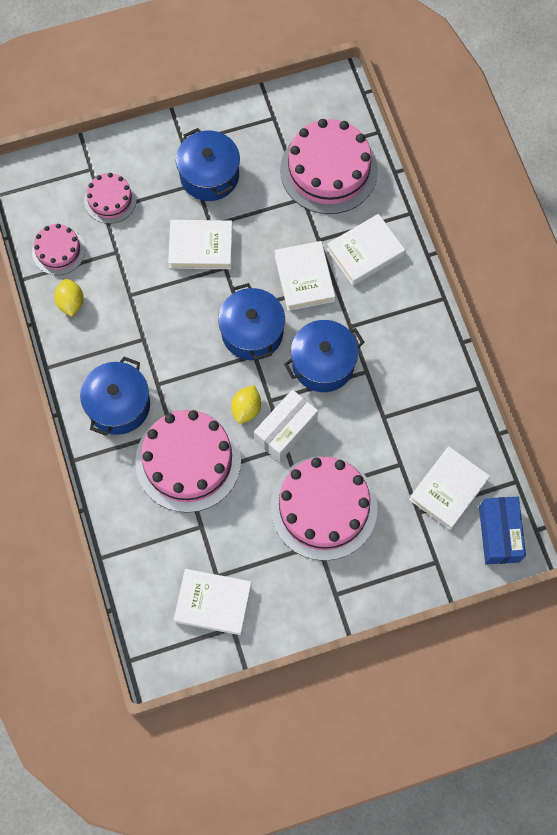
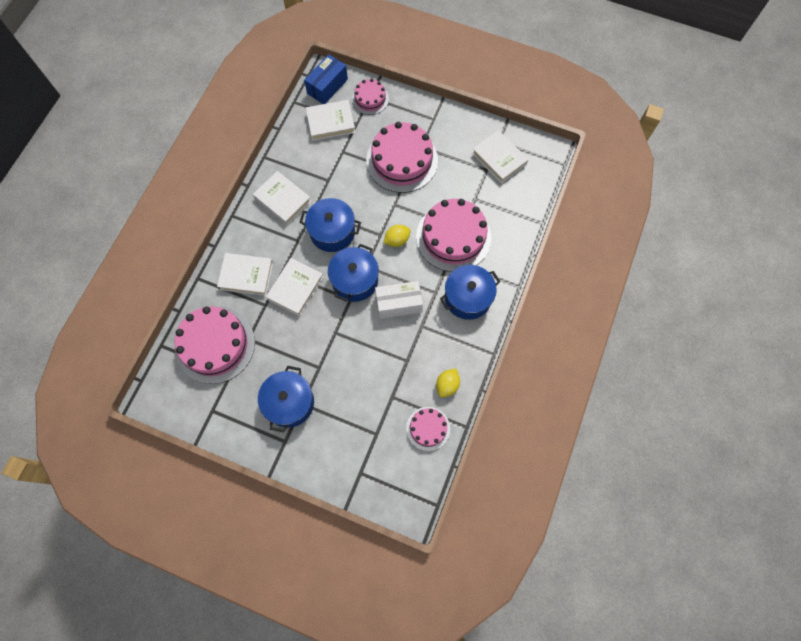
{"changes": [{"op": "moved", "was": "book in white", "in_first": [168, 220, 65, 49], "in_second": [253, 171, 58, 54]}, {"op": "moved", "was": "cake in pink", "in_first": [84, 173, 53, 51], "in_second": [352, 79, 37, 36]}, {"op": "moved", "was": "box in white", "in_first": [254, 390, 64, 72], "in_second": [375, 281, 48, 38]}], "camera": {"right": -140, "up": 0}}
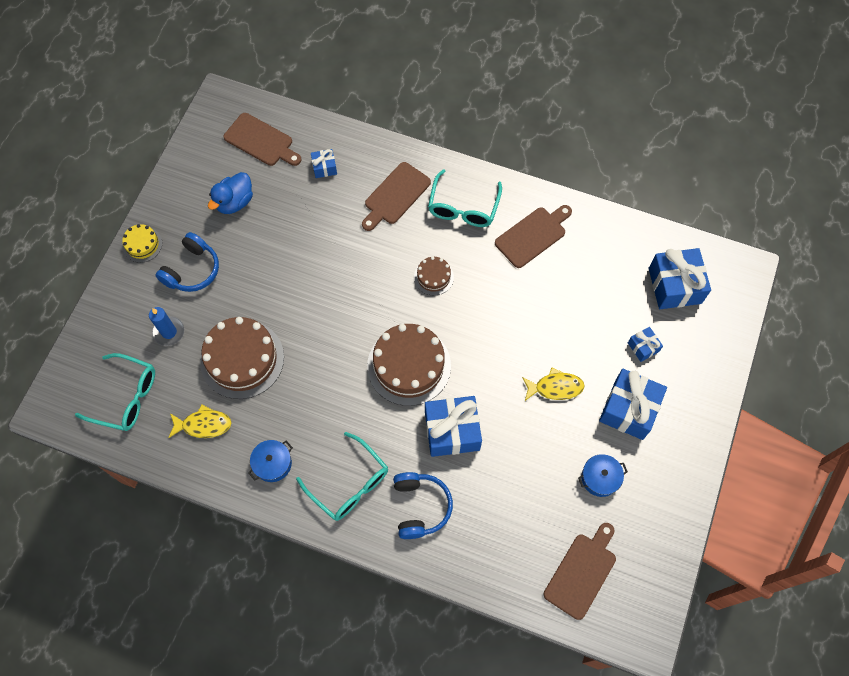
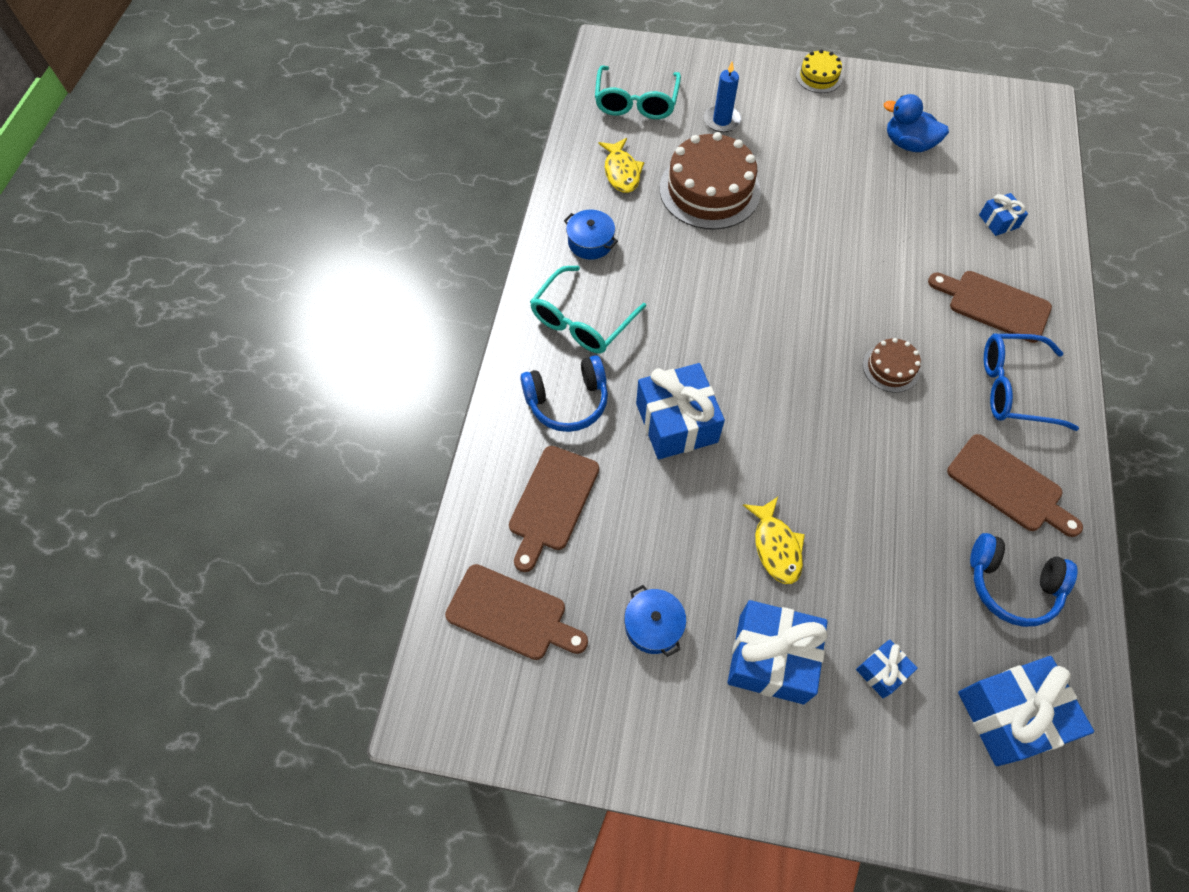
{"changes": [{"op": "moved", "was": "cutting board in brown", "in_first": [224, 113, 77, 53], "in_second": [509, 446, 90, 126]}, {"op": "moved", "was": "headphones in blue", "in_first": [155, 232, 64, 60], "in_second": [970, 533, 108, 94]}, {"op": "recoloured", "was": "glasses in turquoise", "now": "glasses in blue", "in_first": [428, 169, 74, 58], "in_second": [984, 334, 95, 97]}, {"op": "removed", "was": "cake in brown", "in_first": [367, 324, 84, 82]}], "camera": {"right": 80, "up": -5}}
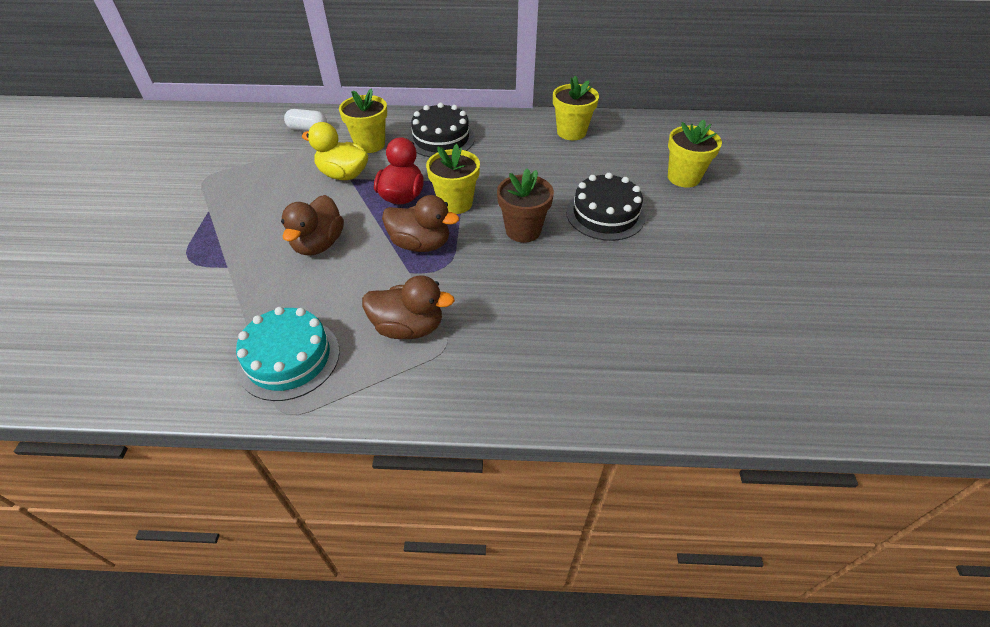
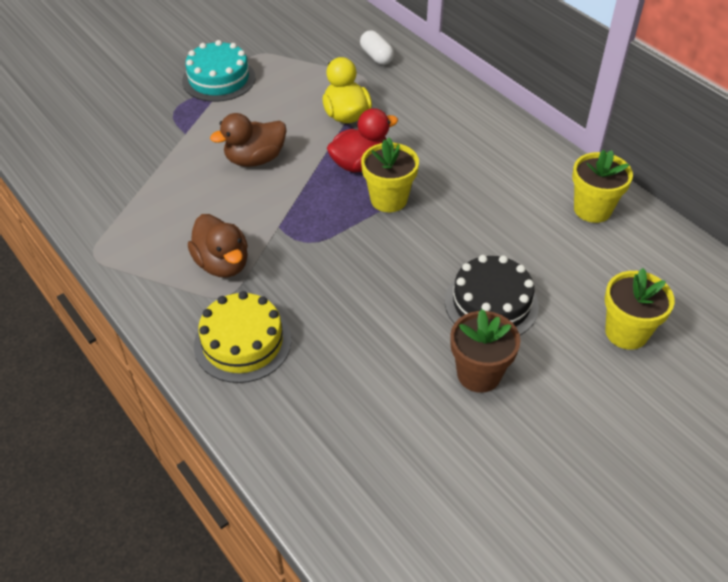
{"changes": [{"op": "moved", "was": "cake in turquoise", "in_first": [236, 307, 104, 94], "in_second": [182, 40, 74, 62]}, {"op": "added", "now": "cake in yellow", "in_second": [194, 291, 97, 92]}, {"op": "moved", "was": "flower pot in brown", "in_first": [497, 168, 57, 75], "in_second": [450, 309, 70, 84]}, {"op": "removed", "was": "flower pot in yellow", "in_first": [339, 89, 48, 64]}, {"op": "removed", "was": "duck in brown", "in_first": [382, 195, 77, 57]}, {"op": "removed", "was": "cake in black", "in_first": [408, 103, 67, 54]}], "camera": {"right": 50, "up": 0}}
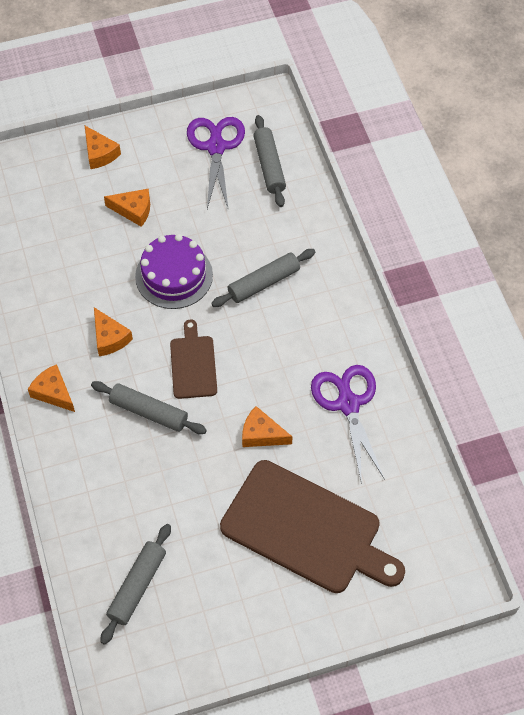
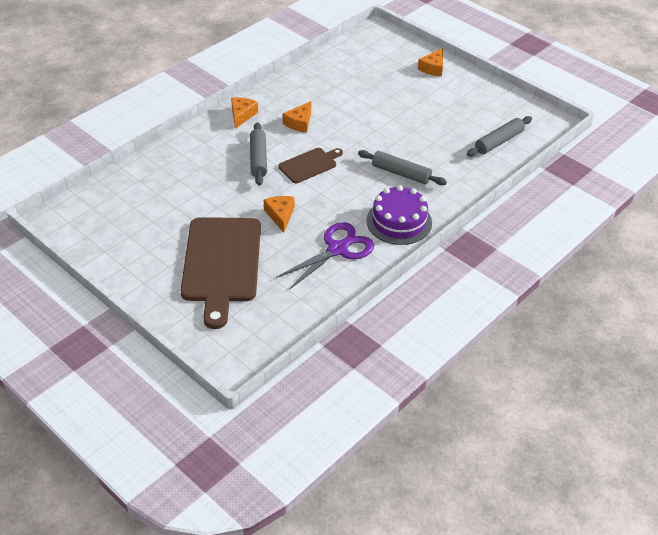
{"changes": [{"op": "moved", "was": "cake in purple", "in_first": [135, 234, 78, 75], "in_second": [366, 185, 66, 60]}, {"op": "removed", "was": "rolling pin in grey", "in_first": [100, 524, 71, 121]}, {"op": "removed", "was": "cheese in orange", "in_first": [104, 189, 46, 38]}, {"op": "removed", "was": "scissors in purple", "in_first": [187, 117, 58, 93]}], "camera": {"right": 60, "up": -15}}
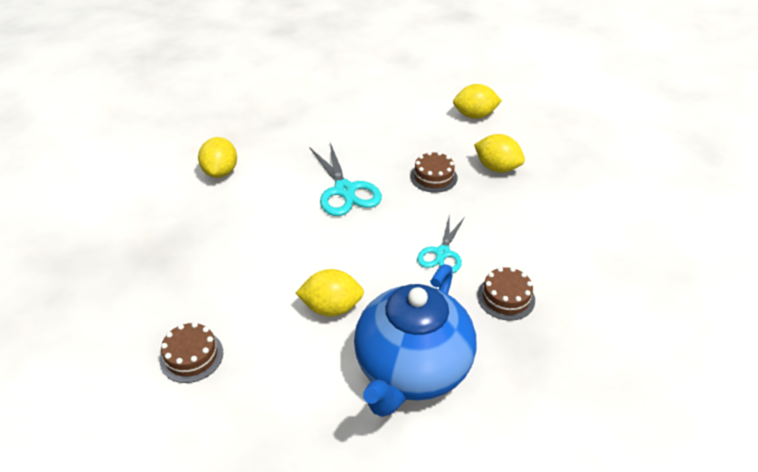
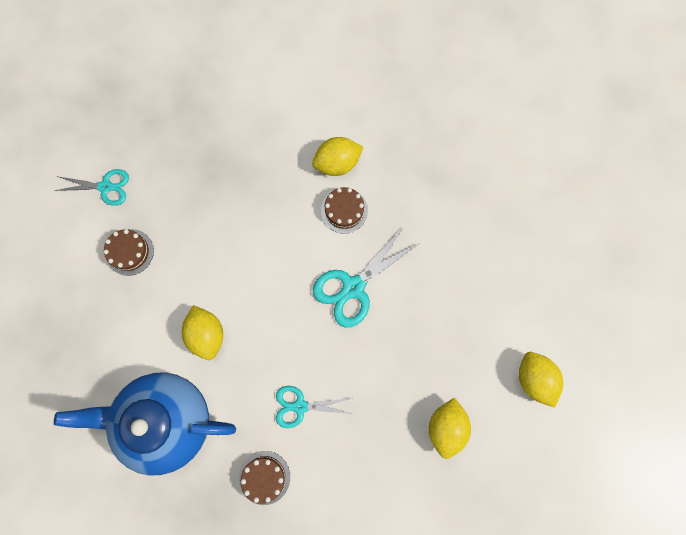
{"changes": [{"op": "added", "now": "scissors in turquoise", "in_second": [54, 169, 75, 37]}, {"op": "moved", "was": "cake in brown", "in_first": [410, 151, 48, 42], "in_second": [321, 187, 47, 47]}], "camera": {"right": 70, "up": 35}}
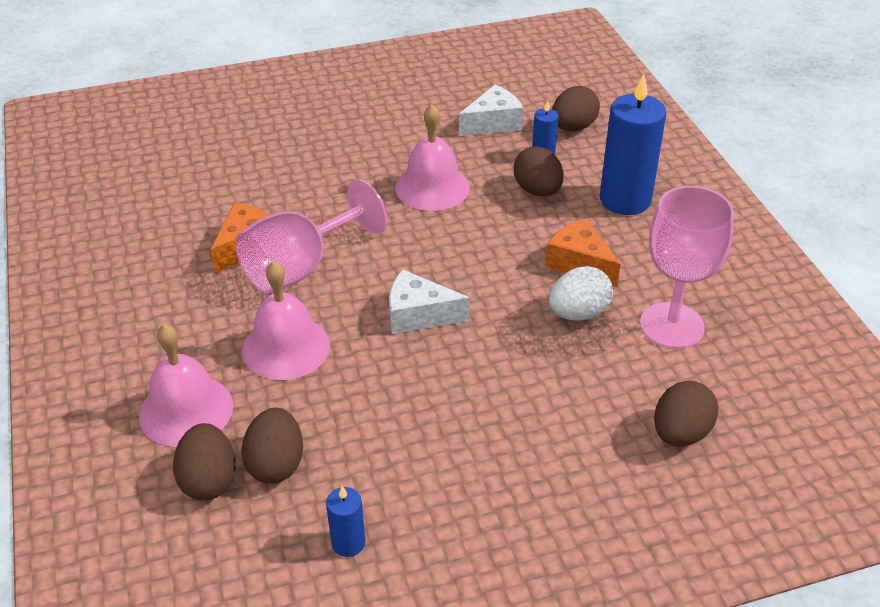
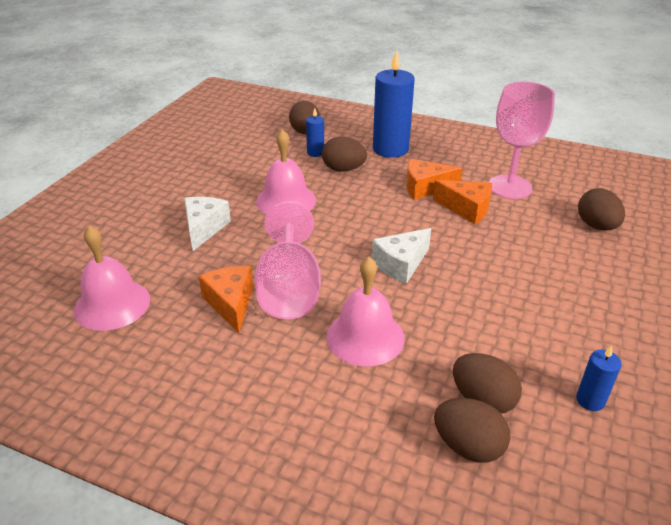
{"changes": [{"op": "moved", "was": "bell in pink", "in_first": [139, 324, 94, 123], "in_second": [74, 226, 76, 105]}, {"op": "moved", "was": "cheese in white", "in_first": [459, 85, 64, 51], "in_second": [184, 197, 47, 54]}, {"op": "replaced", "was": "egg in white", "now": "cheese in orange", "in_first": [549, 266, 64, 55], "in_second": [433, 180, 59, 44]}], "camera": {"right": -50, "up": -5}}
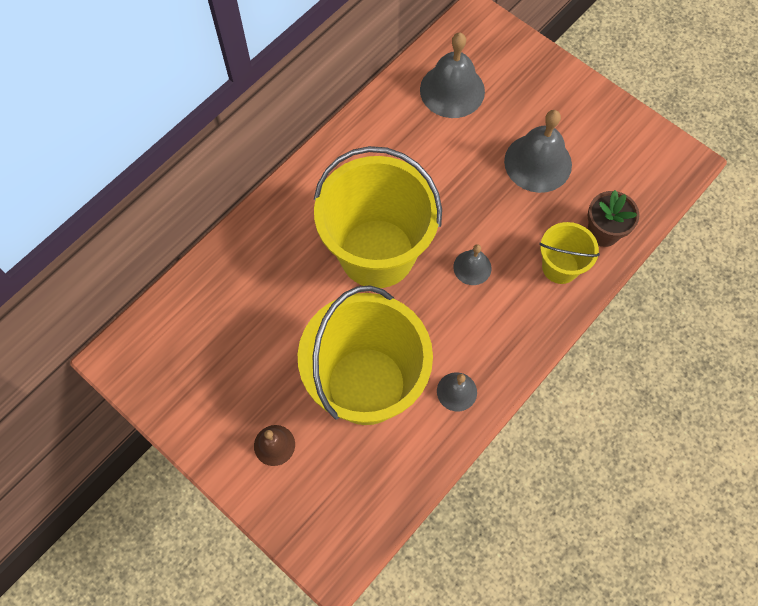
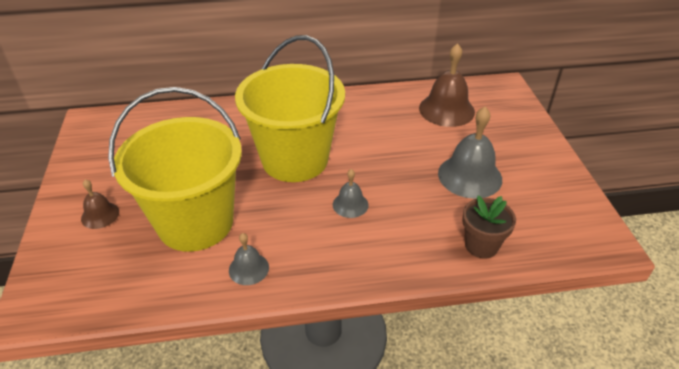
{"changes": [{"op": "recoloured", "was": "bell in grey", "now": "bell in brown", "in_first": [420, 33, 65, 85], "in_second": [419, 43, 56, 84]}, {"op": "removed", "was": "bucket in yellow", "in_first": [539, 222, 61, 62]}], "camera": {"right": 40, "up": -25}}
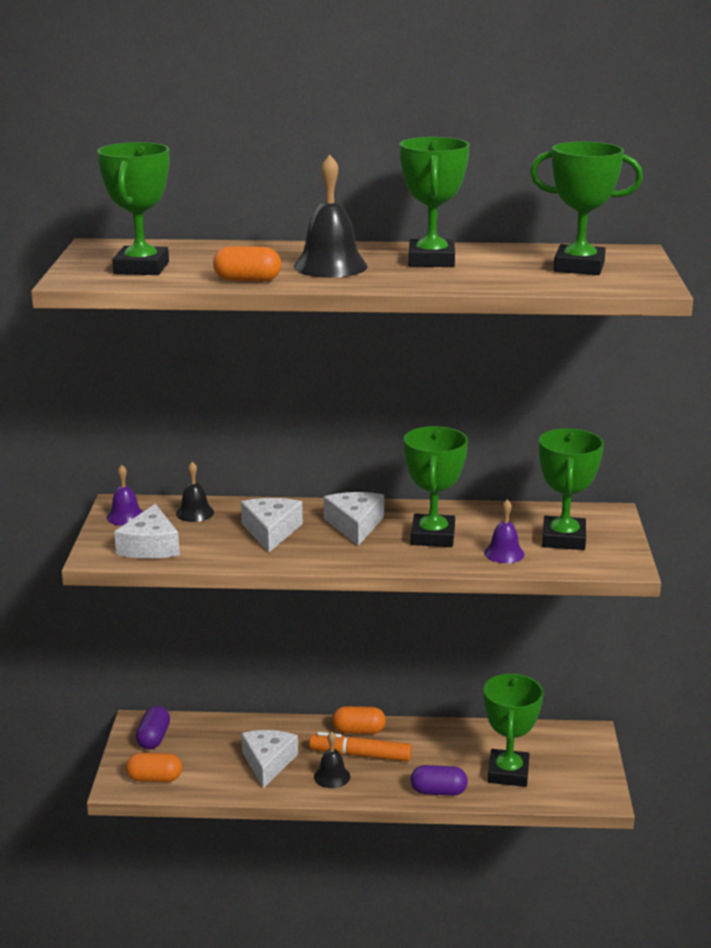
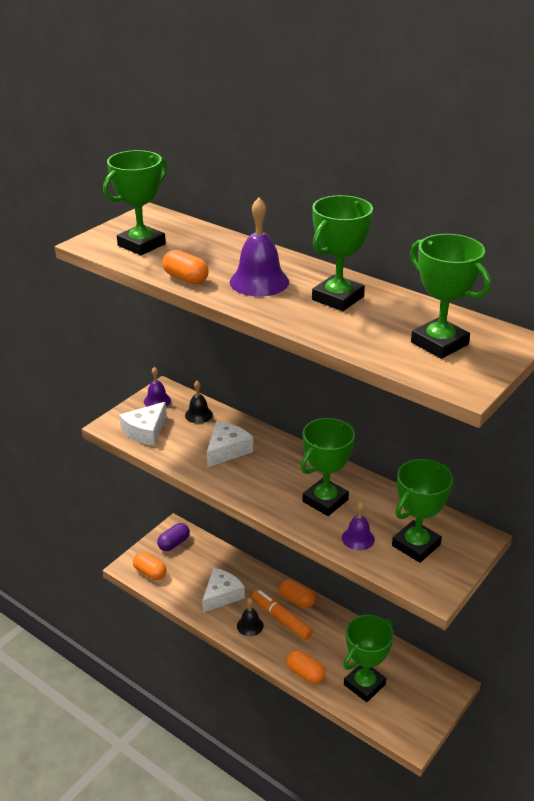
{"changes": [{"op": "recoloured", "was": "bell in black", "now": "bell in purple", "in_first": [294, 154, 74, 124], "in_second": [230, 198, 59, 99]}, {"op": "recoloured", "was": "capsule in purple", "now": "capsule in orange", "in_first": [411, 765, 57, 31], "in_second": [286, 650, 39, 34]}, {"op": "removed", "was": "cheese in white", "in_first": [324, 492, 60, 54]}], "camera": {"right": 35, "up": 10}}
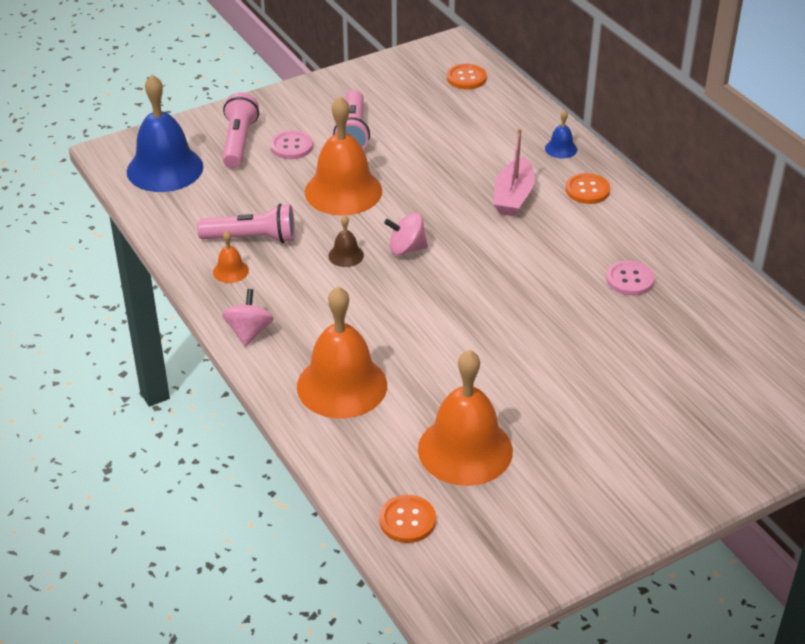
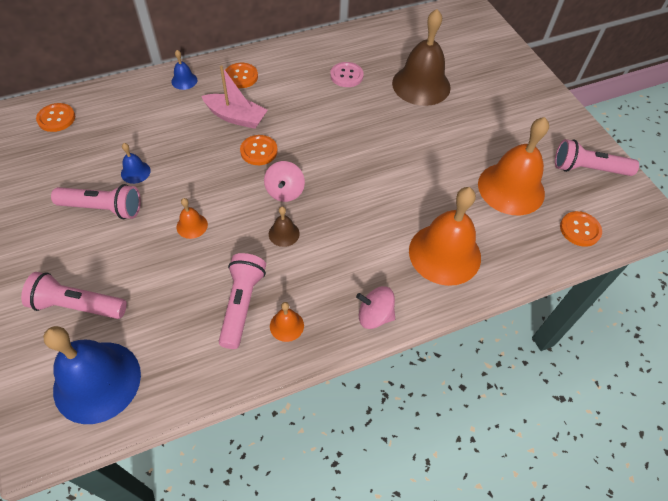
{"changes": [{"op": "added", "now": "bell in blue", "in_second": [121, 143, 30, 41]}, {"op": "resized", "was": "bell in orange", "in_first": [305, 96, 77, 119], "in_second": [177, 198, 31, 41], "ratio": 0.43}, {"op": "added", "now": "button in orange", "in_second": [240, 135, 38, 30]}, {"op": "added", "now": "bell in brown", "in_second": [392, 9, 59, 97]}, {"op": "added", "now": "flashlight in pink", "in_second": [555, 139, 84, 37]}, {"op": "removed", "was": "button in pink", "in_first": [270, 130, 43, 29]}], "camera": {"right": -85, "up": 15}}
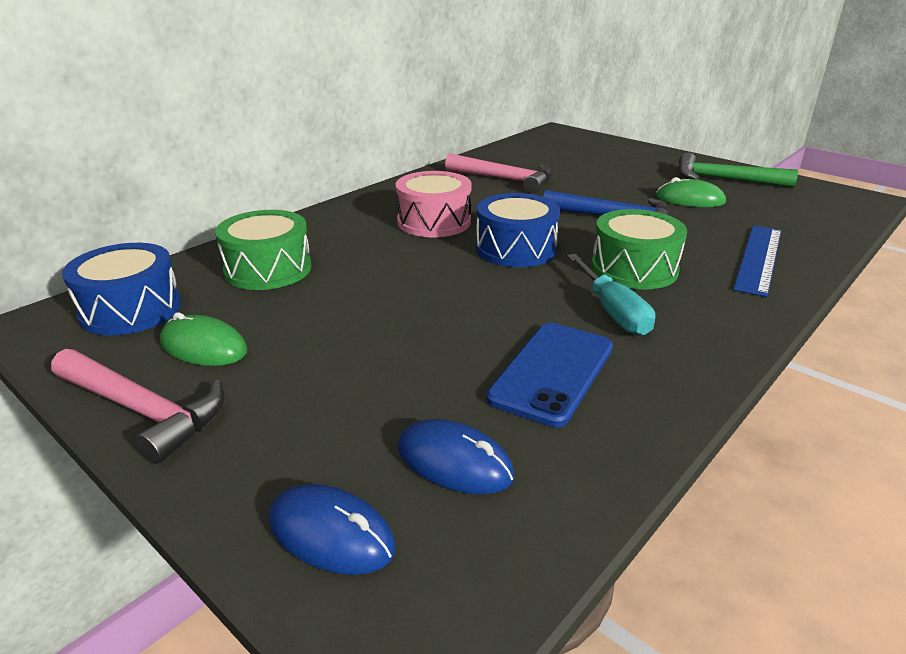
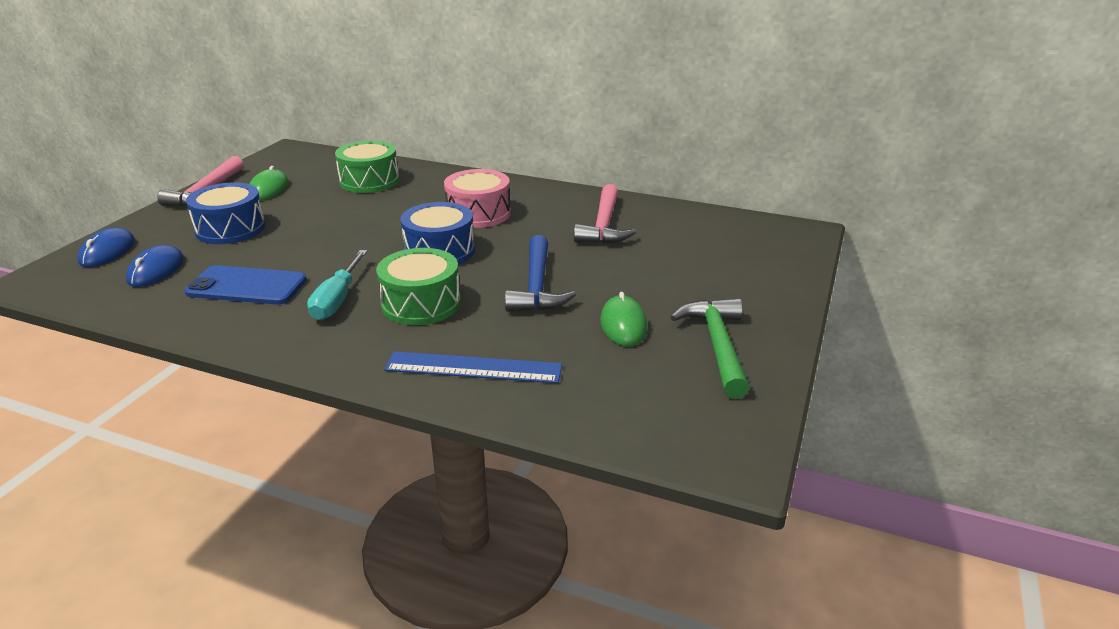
{"changes": [{"op": "moved", "was": "drum in blue", "in_first": [62, 243, 119, 92], "in_second": [186, 182, 80, 62]}, {"op": "turned", "was": "screwdriver in turquoise", "in_first": [567, 254, 88, 82], "in_second": [307, 250, 60, 70], "clockwise": -45}], "camera": {"right": 70, "up": 0}}
